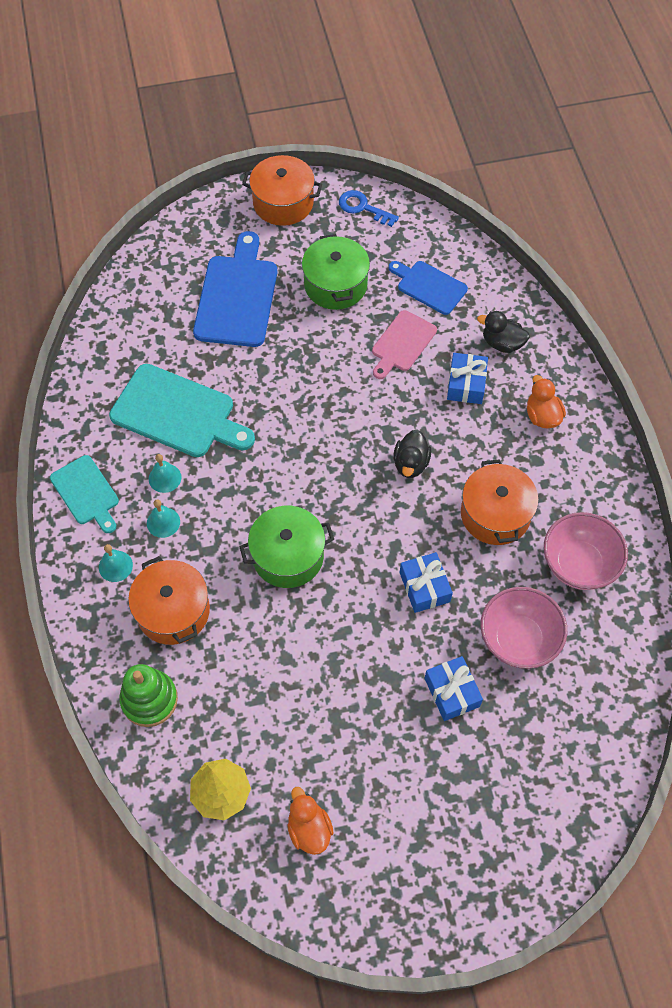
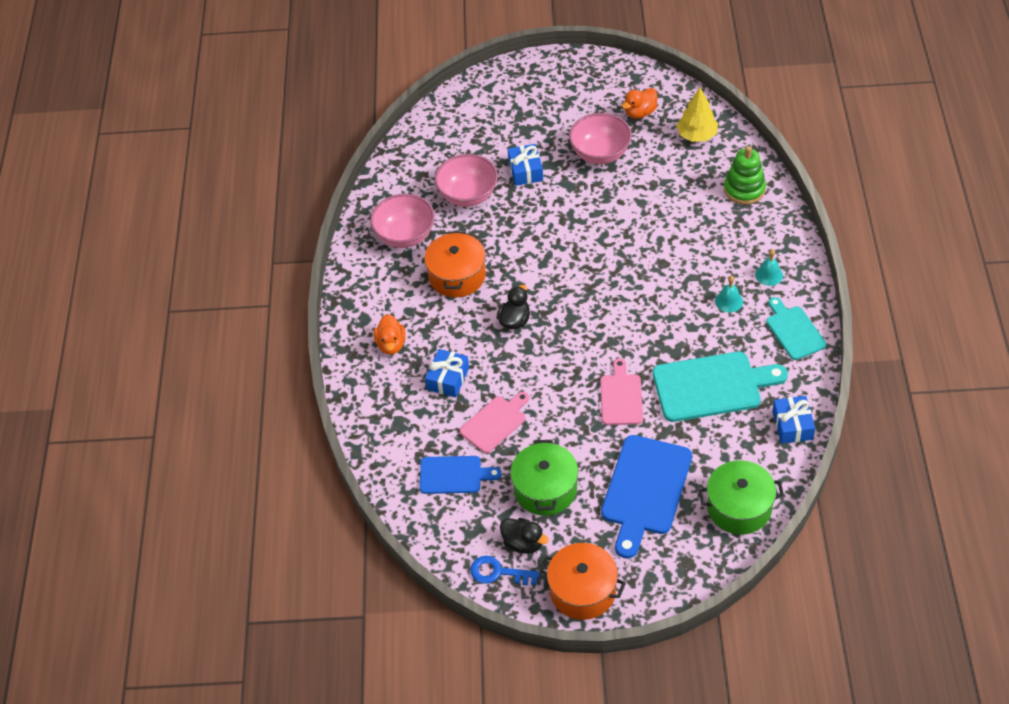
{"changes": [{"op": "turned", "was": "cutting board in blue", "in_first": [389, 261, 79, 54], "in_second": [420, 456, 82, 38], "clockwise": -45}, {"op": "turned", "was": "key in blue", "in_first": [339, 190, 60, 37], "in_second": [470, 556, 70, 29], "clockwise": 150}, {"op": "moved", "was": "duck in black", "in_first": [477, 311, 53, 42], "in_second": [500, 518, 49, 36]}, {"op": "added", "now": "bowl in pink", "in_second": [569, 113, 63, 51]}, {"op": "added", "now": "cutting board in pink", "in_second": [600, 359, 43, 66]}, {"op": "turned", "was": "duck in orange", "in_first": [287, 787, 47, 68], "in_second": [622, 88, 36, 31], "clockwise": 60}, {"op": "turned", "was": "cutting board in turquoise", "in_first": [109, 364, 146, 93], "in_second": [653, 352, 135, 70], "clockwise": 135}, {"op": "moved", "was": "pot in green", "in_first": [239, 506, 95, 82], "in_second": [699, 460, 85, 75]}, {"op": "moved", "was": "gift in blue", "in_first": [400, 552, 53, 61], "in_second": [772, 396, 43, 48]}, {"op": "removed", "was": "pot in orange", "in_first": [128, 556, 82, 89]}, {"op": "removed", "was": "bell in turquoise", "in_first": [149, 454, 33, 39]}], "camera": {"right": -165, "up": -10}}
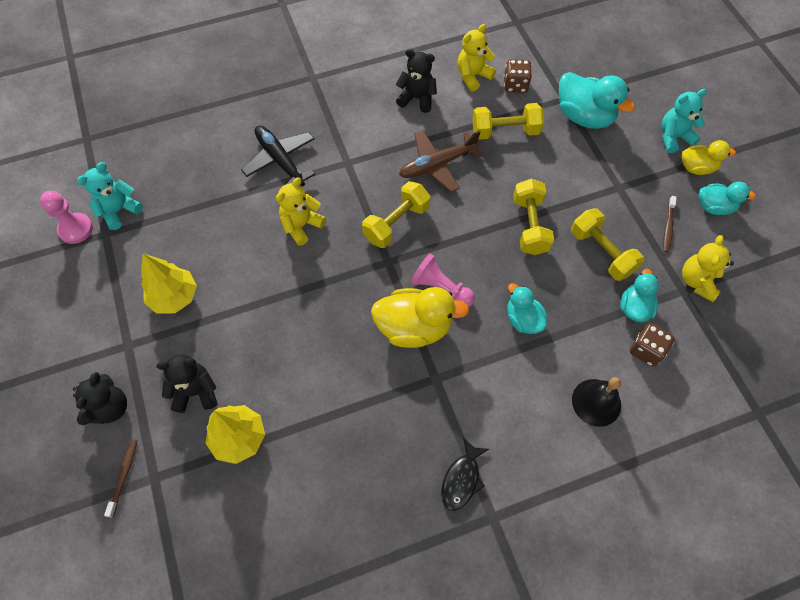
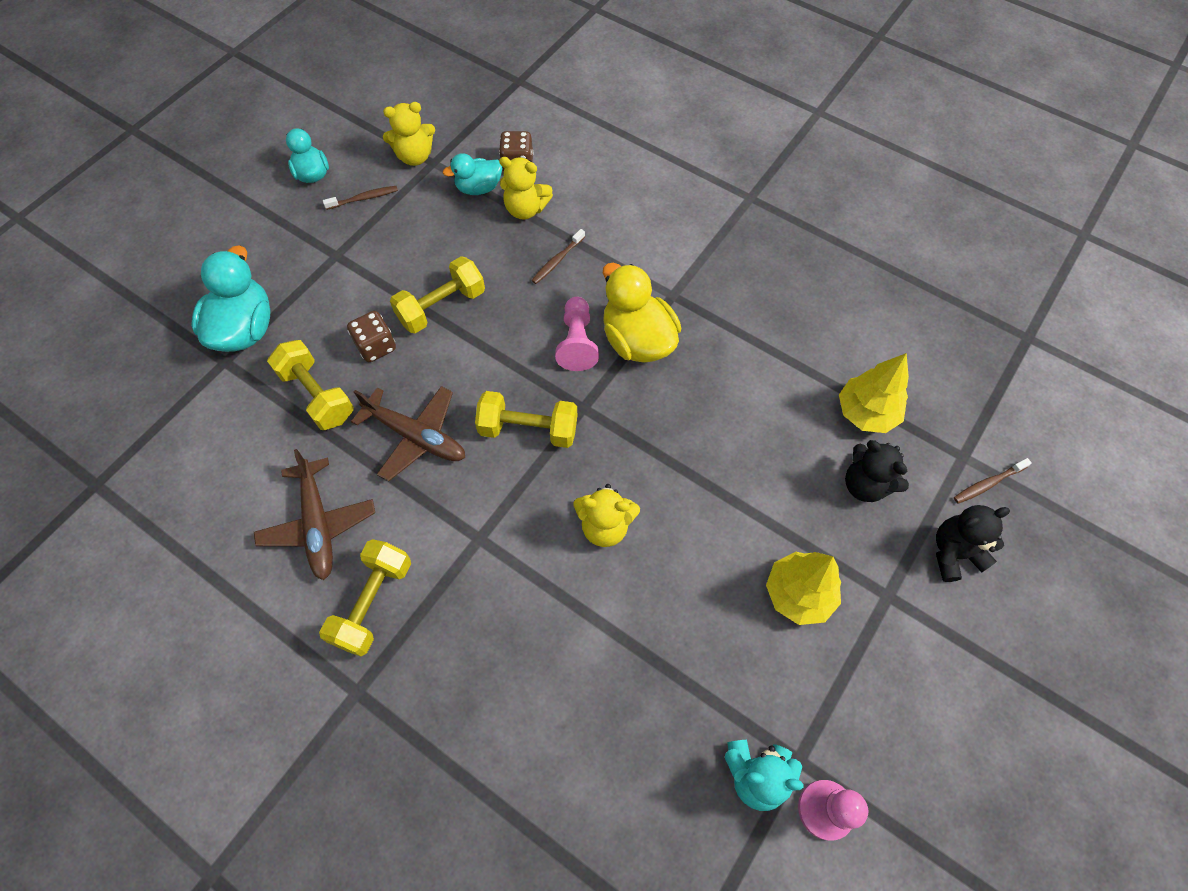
{"changes": [{"op": "replaced", "was": "teddy bear in black", "now": "plane in brown", "in_first": [396, 49, 41, 64], "in_second": [254, 449, 121, 131]}, {"op": "moved", "was": "dumbbell in yellow", "in_first": [571, 208, 73, 73], "in_second": [319, 539, 92, 117]}, {"op": "moved", "was": "dice in brown", "in_first": [504, 59, 28, 34], "in_second": [347, 311, 49, 51]}, {"op": "moved", "was": "teddy bear in yellow", "in_first": [457, 24, 39, 67], "in_second": [499, 157, 54, 62]}, {"op": "replaced", "was": "duck in turquoise", "now": "toothbrush in brown", "in_first": [507, 283, 40, 51], "in_second": [531, 229, 54, 55]}, {"op": "removed", "was": "plane in black", "in_first": [241, 126, 74, 60]}, {"op": "removed", "was": "fish in black", "in_first": [441, 437, 48, 74]}, {"op": "removed", "was": "bell in black", "in_first": [572, 377, 49, 50]}, {"op": "removed", "was": "teddy bear in turquoise", "in_first": [662, 89, 45, 64]}, {"op": "removed", "was": "duck in yellow", "in_first": [682, 140, 54, 35]}], "camera": {"right": -125, "up": 0}}
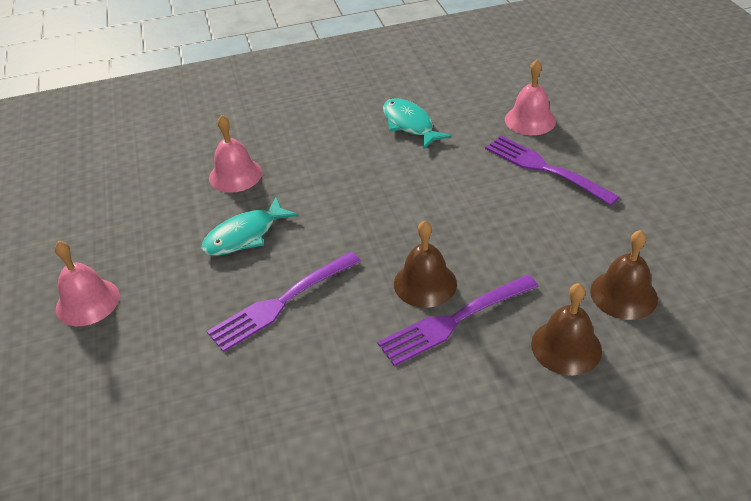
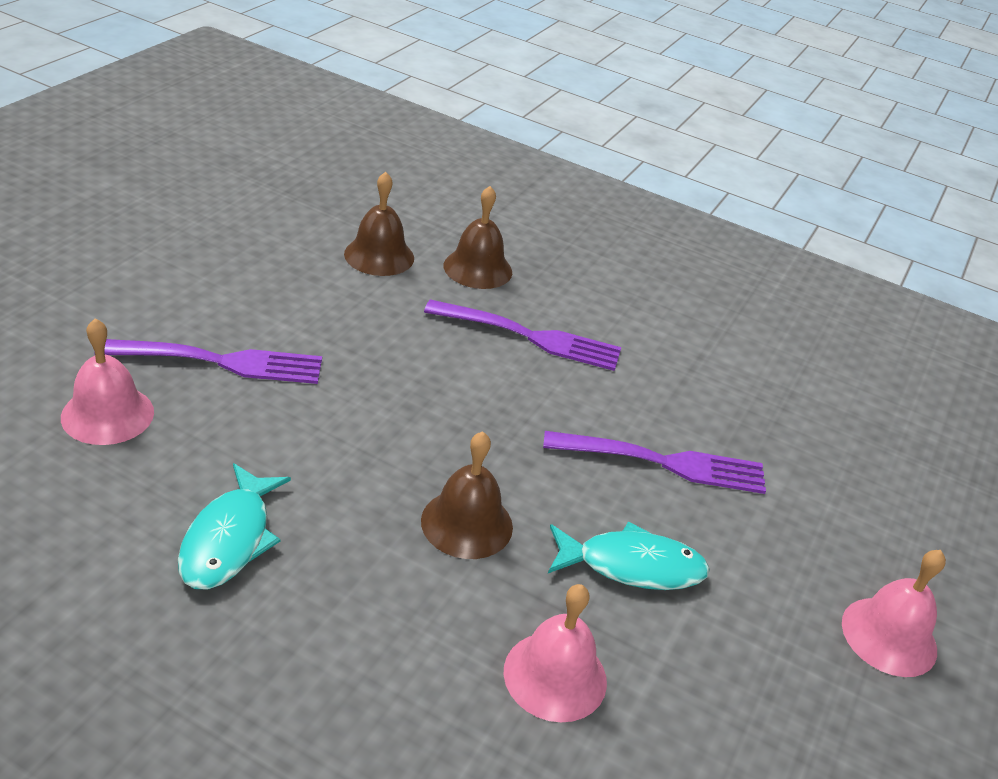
{"changes": [{"op": "turned", "was": "fork in purple", "in_first": [485, 136, 135, 70], "in_second": [94, 339, 228, 45], "clockwise": -90}, {"op": "moved", "was": "bell in brown", "in_first": [394, 220, 63, 88], "in_second": [421, 431, 92, 128]}], "camera": {"right": -145, "up": -5}}
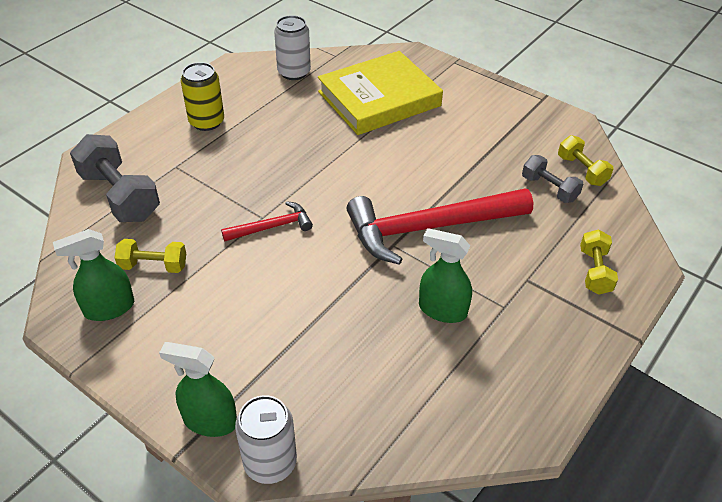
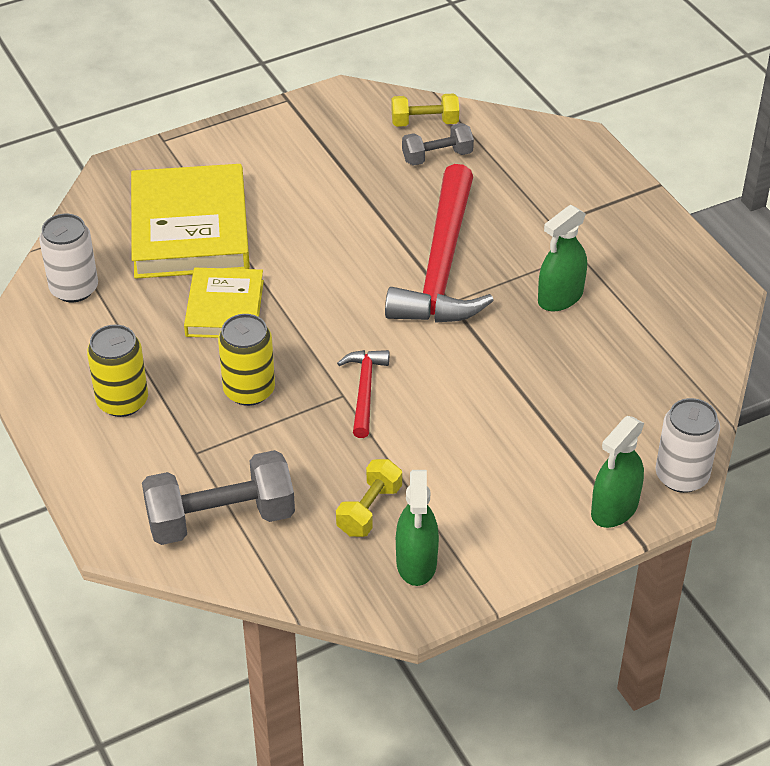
{"changes": [{"op": "added", "now": "book in yellow", "in_second": [184, 268, 80, 70]}, {"op": "added", "now": "can in yellow", "in_second": [218, 314, 57, 92]}, {"op": "removed", "was": "dumbbell in yellow", "in_first": [580, 229, 38, 65]}], "camera": {"right": -65, "up": 0}}
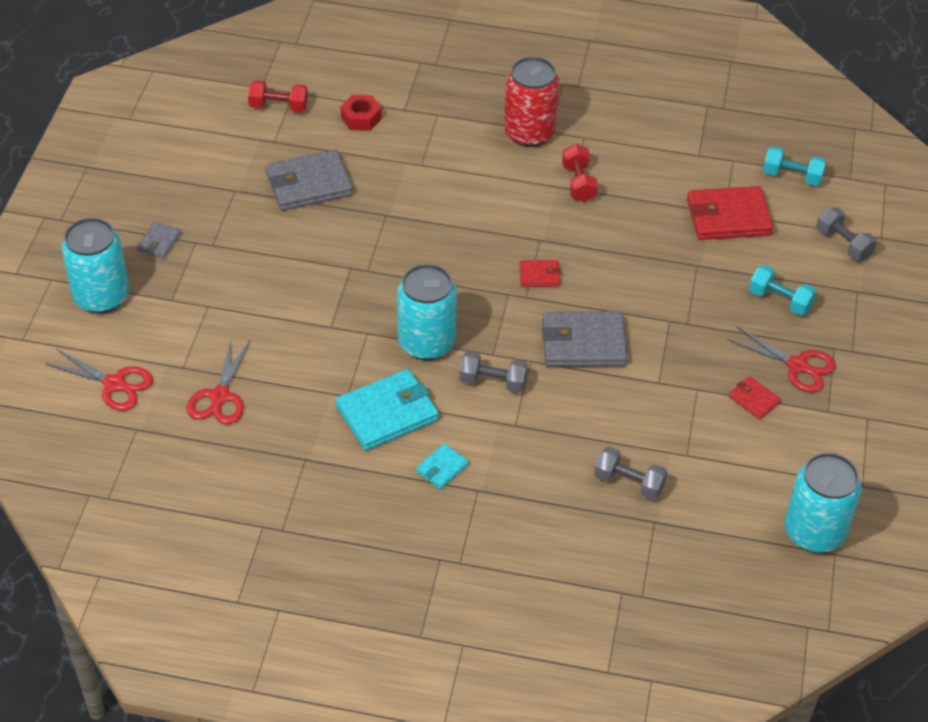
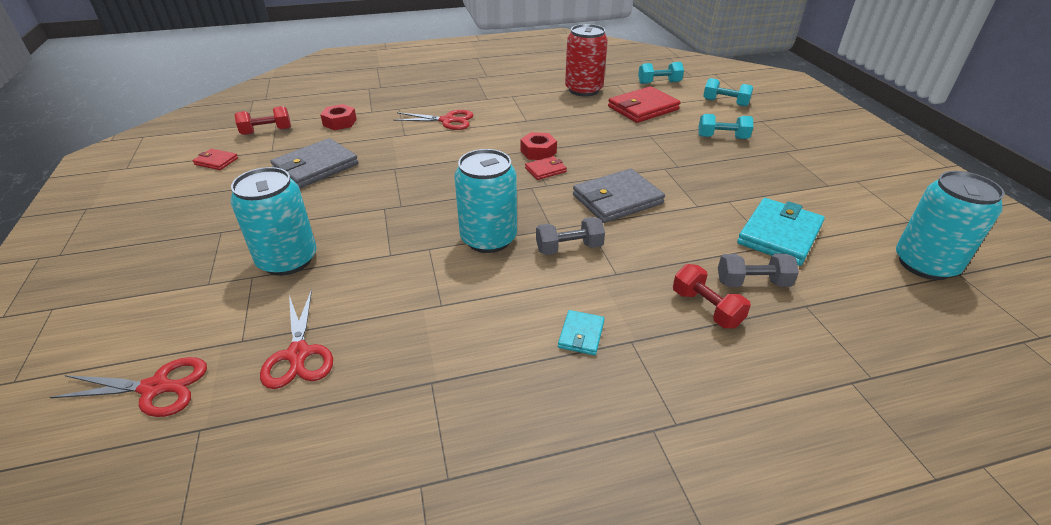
{"changes": [{"op": "moved", "was": "wallet in red", "in_first": [729, 376, 52, 43], "in_second": [193, 149, 45, 21]}, {"op": "moved", "was": "can in turquoise", "in_first": [62, 218, 67, 95], "in_second": [230, 167, 86, 109]}, {"op": "moved", "was": "scissors in red", "in_first": [727, 326, 109, 67], "in_second": [393, 110, 80, 20]}, {"op": "added", "now": "nut in red", "in_second": [521, 132, 36, 28]}, {"op": "moved", "was": "can in red", "in_first": [504, 57, 56, 90], "in_second": [565, 24, 43, 72]}, {"op": "moved", "was": "dumbbell in red", "in_first": [562, 144, 36, 58], "in_second": [673, 264, 78, 64]}, {"op": "recoloured", "was": "dumbbell in grey", "now": "dumbbell in turquoise", "in_first": [816, 207, 61, 54], "in_second": [703, 78, 50, 29]}, {"op": "moved", "was": "wallet in turquoise", "in_first": [336, 369, 103, 81], "in_second": [737, 198, 87, 68]}, {"op": "removed", "was": "wallet in grey", "in_first": [137, 222, 44, 36]}], "camera": {"right": -25, "up": -10}}
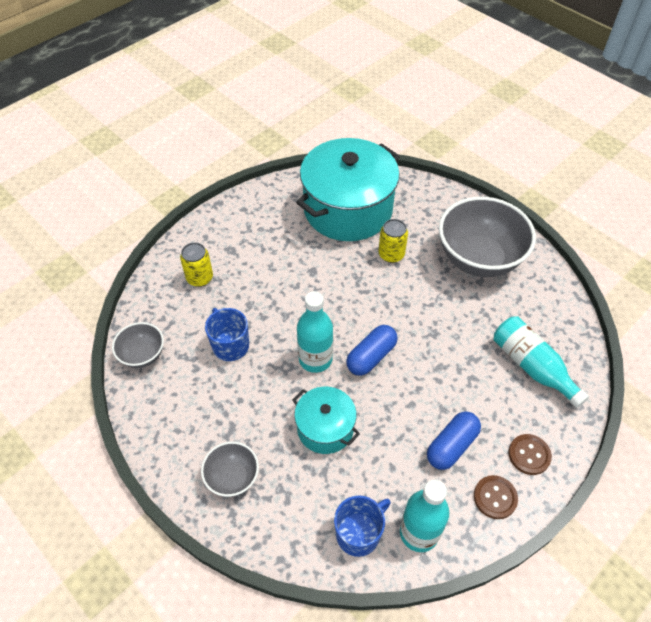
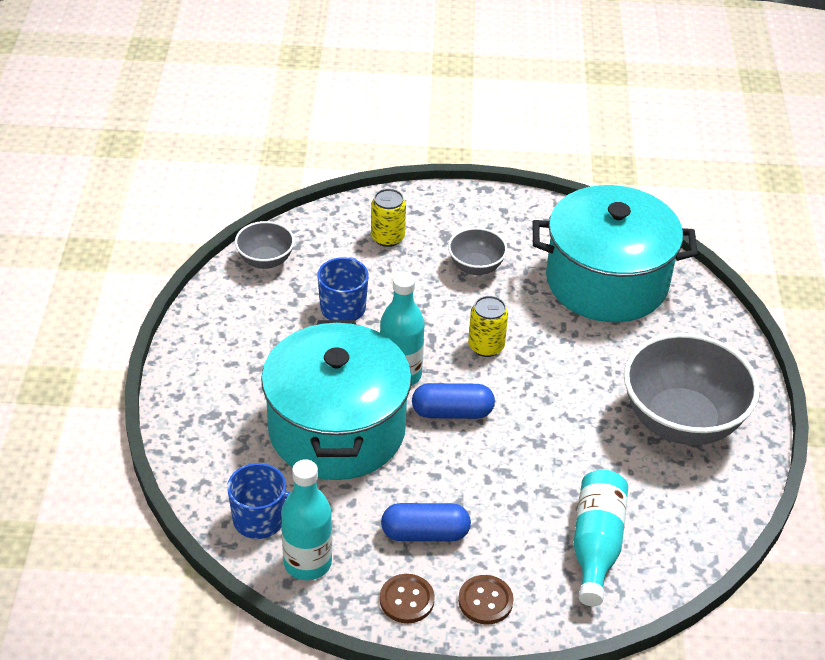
{"changes": [{"op": "resized", "was": "pot in turquoise", "in_first": [292, 387, 68, 67], "in_second": [261, 320, 151, 160], "ratio": 1.97}, {"op": "moved", "was": "bowl in grey", "in_first": [201, 442, 58, 55], "in_second": [448, 228, 59, 47]}, {"op": "moved", "was": "can in yellow", "in_first": [379, 219, 29, 44], "in_second": [468, 296, 40, 61]}], "camera": {"right": 45, "up": -10}}
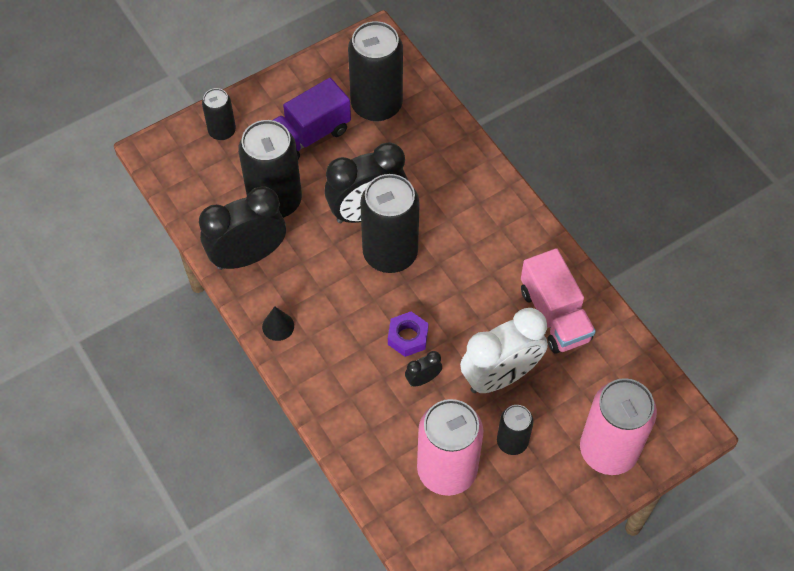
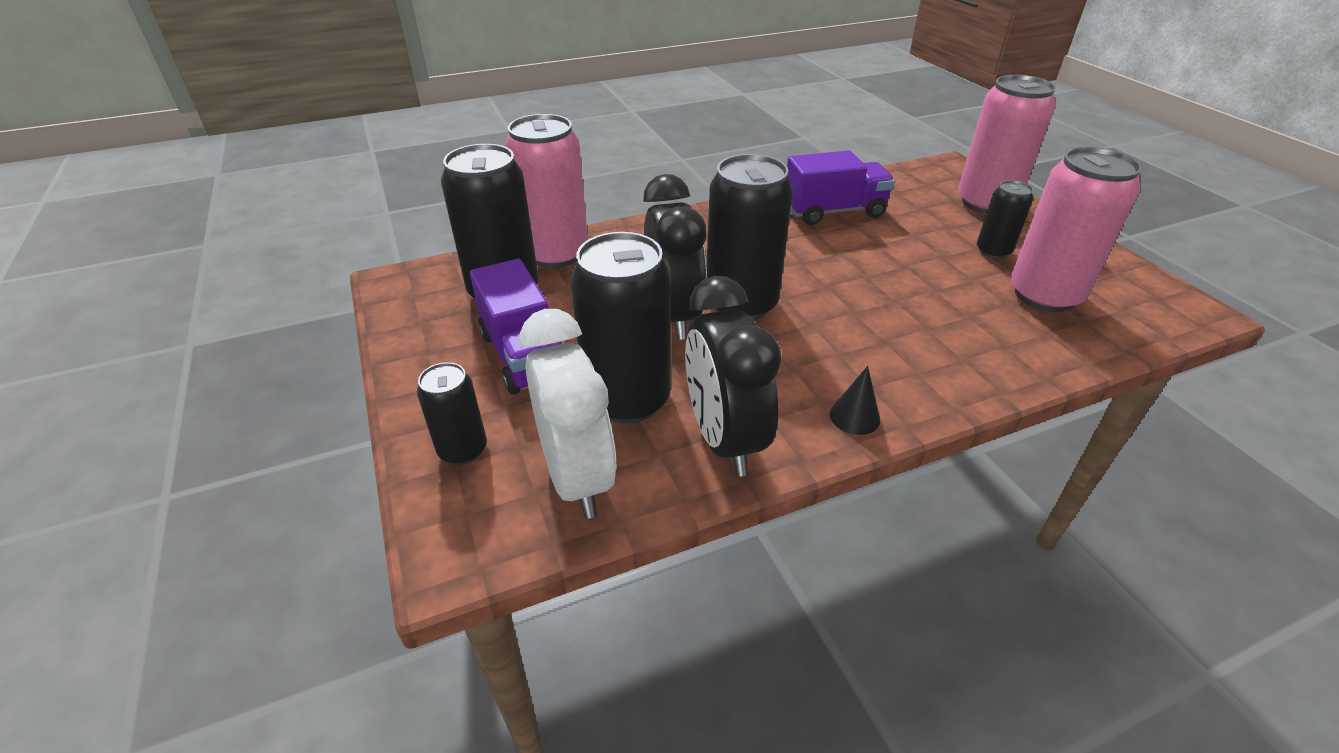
{"changes": [{"op": "added", "now": "can in pink", "in_second": [505, 114, 83, 154]}, {"op": "moved", "was": "clock in white", "in_first": [460, 308, 88, 85], "in_second": [519, 309, 97, 210]}, {"op": "recoloured", "was": "truck in pink", "now": "truck in purple", "in_first": [521, 248, 75, 106], "in_second": [787, 150, 108, 75]}, {"op": "removed", "was": "nut in purple", "in_first": [388, 312, 41, 45]}, {"op": "removed", "was": "clock in black", "in_first": [405, 351, 37, 36]}], "camera": {"right": -80, "up": -20}}
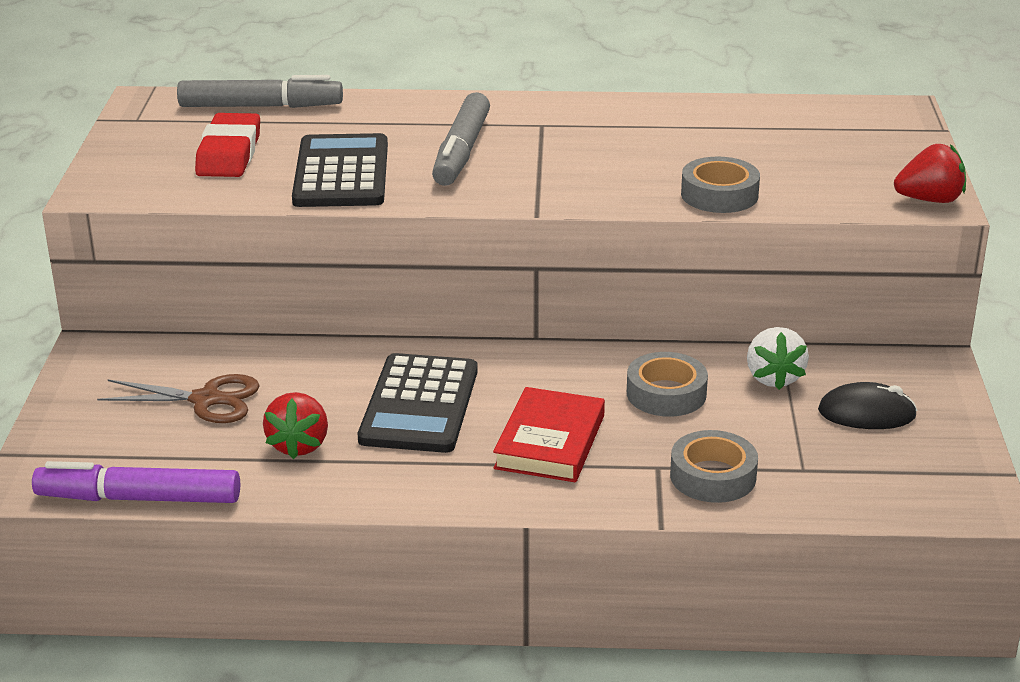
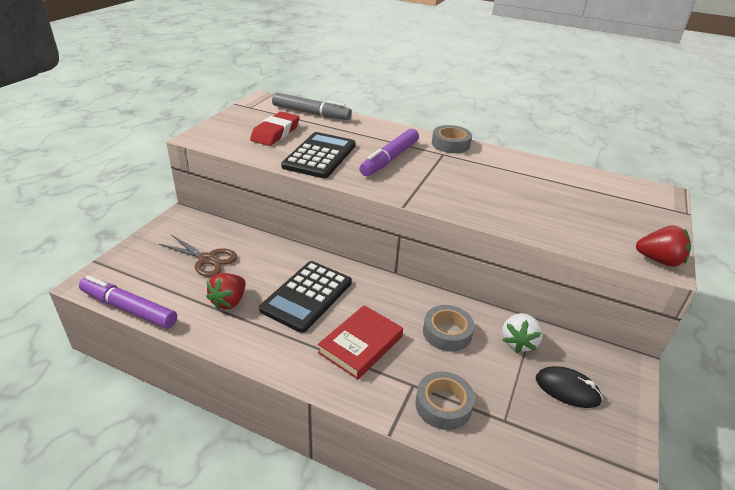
{"changes": [{"op": "recoloured", "was": "marker in grey", "now": "marker in purple", "in_first": [432, 92, 58, 94], "in_second": [359, 129, 60, 47]}, {"op": "moved", "was": "tape in grey", "in_first": [681, 157, 79, 56], "in_second": [432, 125, 40, 28]}], "camera": {"right": 20, "up": 5}}
